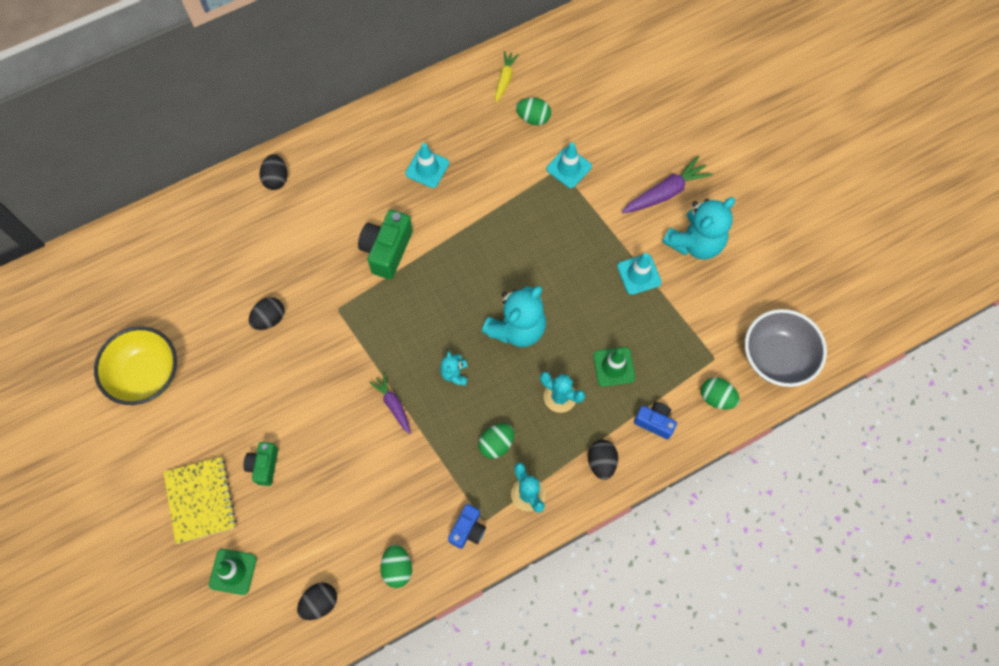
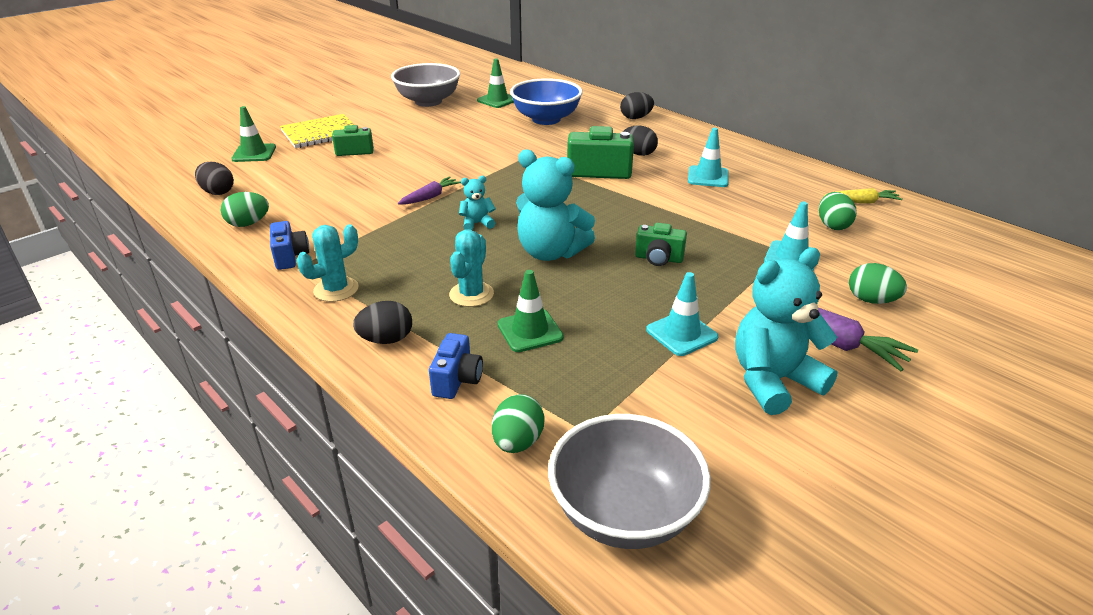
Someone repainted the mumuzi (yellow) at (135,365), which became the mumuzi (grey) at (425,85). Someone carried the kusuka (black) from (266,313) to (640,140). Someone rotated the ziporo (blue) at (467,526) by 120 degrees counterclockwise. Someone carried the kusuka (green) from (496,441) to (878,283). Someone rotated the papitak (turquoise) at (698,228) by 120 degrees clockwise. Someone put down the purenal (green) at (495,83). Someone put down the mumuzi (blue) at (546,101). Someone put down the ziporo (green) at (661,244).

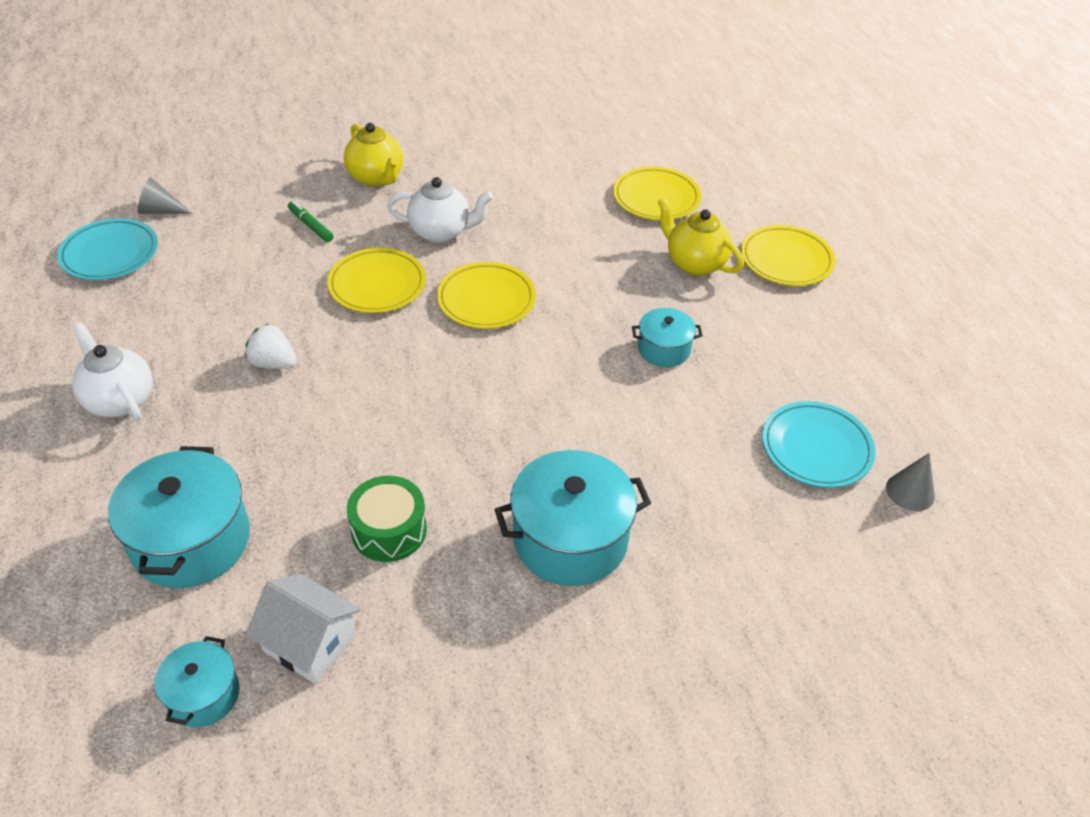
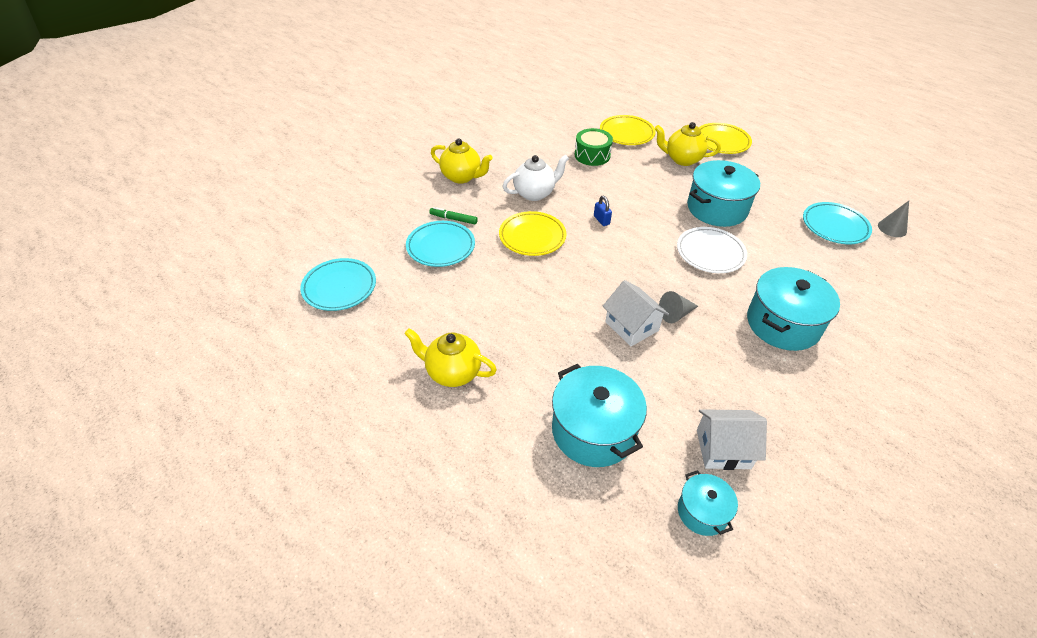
Someone repainted the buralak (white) at (112,371), which became the buralak (yellow) at (450,357). Someone carried the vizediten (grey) from (165,195) to (678,307). Someone took away the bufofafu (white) at (271,346). Someone carried the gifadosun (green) from (387,519) to (594,147). Someone swapped the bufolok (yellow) at (486,295) for the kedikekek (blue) at (603,211). Someone scaled the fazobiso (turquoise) at (667,337) by 1.84. Someone put down the bufolok (turquoise) at (440,244). Someone put down the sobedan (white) at (636,313). Someone put down the bufolok (white) at (712,250).

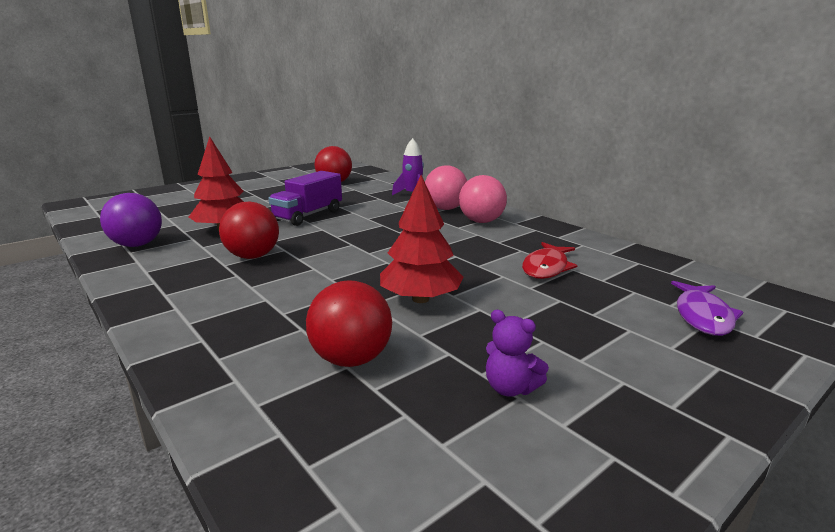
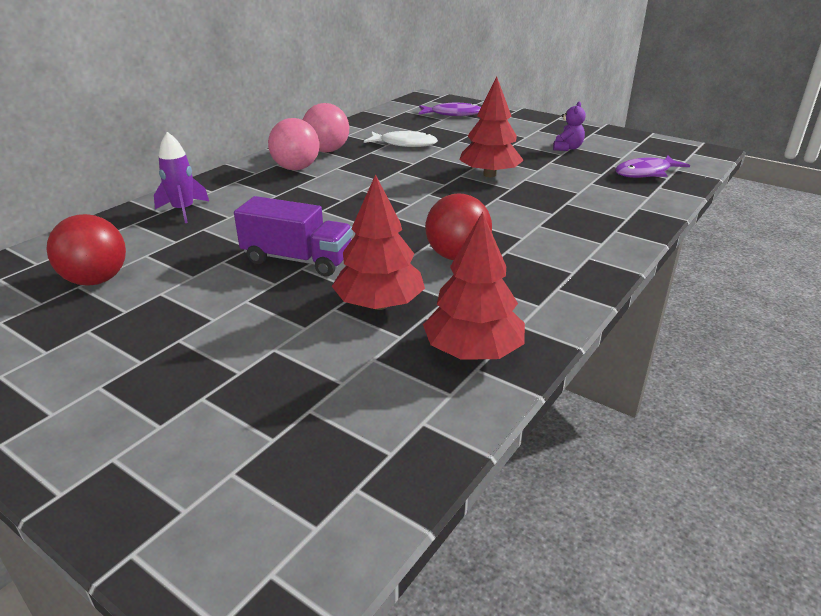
Someone swapped the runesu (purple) at (131,220) for the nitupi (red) at (474,286). Someone took away the runesu (red) at (349,323). Someone carried the runesu (pink) from (446,187) to (326,127). Someone repainted the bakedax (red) at (549,260), which became the bakedax (white) at (401,139). Someone put down the bakedax (purple) at (652,166).

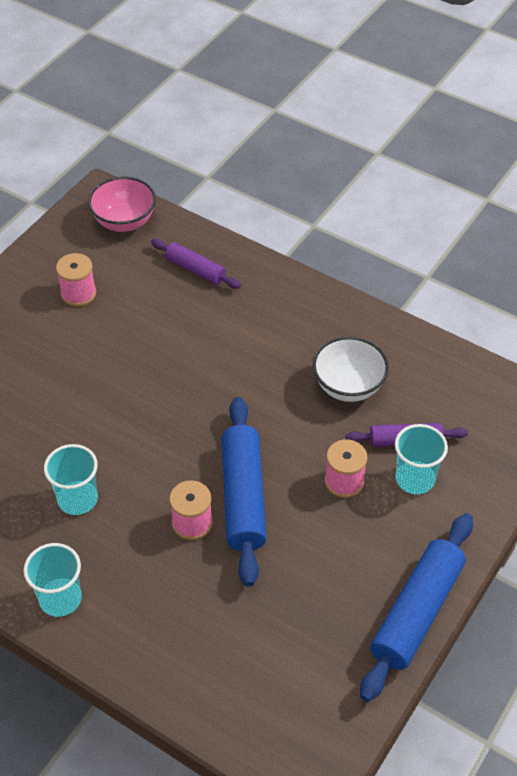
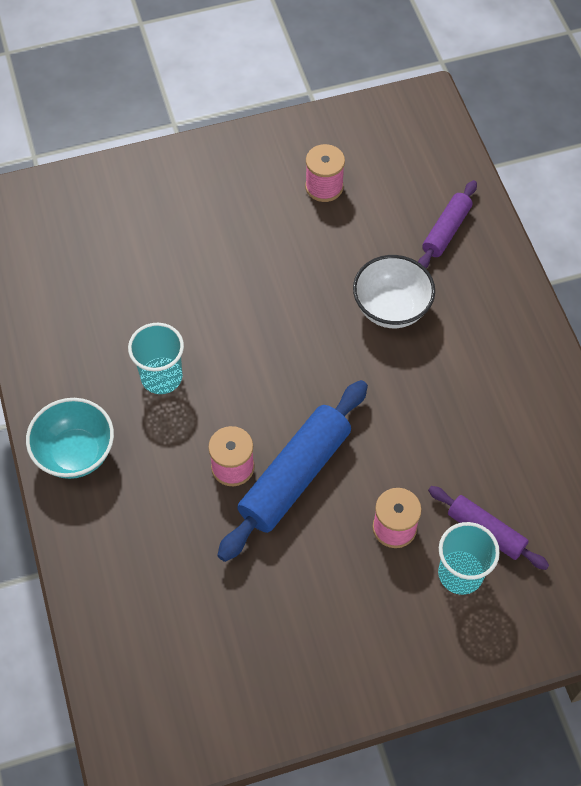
Someone swapped the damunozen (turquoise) at (53,580) for the mumuzi (turquoise) at (70,438). Someone took away the mumuzi (pink) at (122,204). Someone rotated the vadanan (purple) at (196,264) by 45 degrees clockwise. Someone carried the mumuzi (white) from (351,369) to (394,291). Someone took away the vadanan (blue) at (416,607).

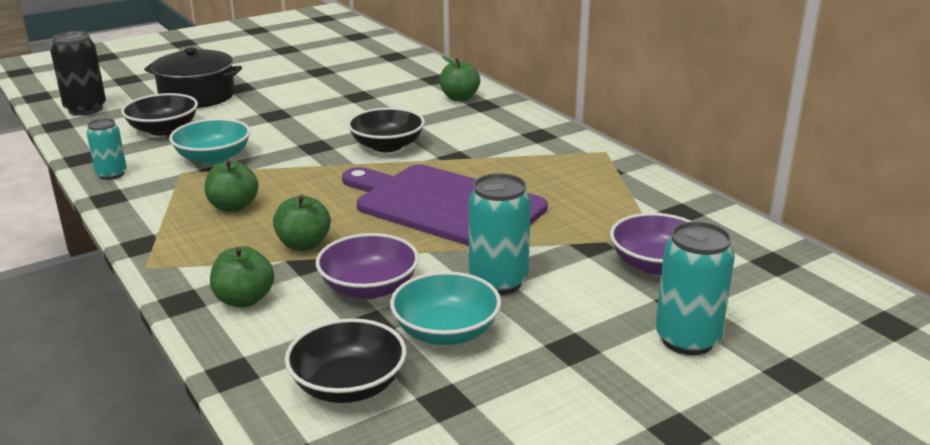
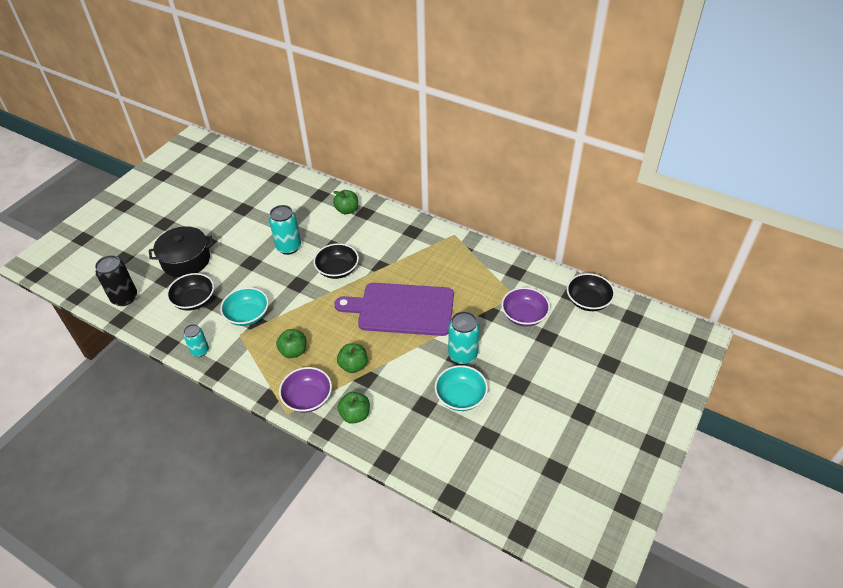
Someone carried the mumuzi (black) from (345,360) to (591,292). Someone carried the mumuzi (purple) from (367,266) to (305,390). Someone carried the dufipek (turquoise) from (695,288) to (285,230).

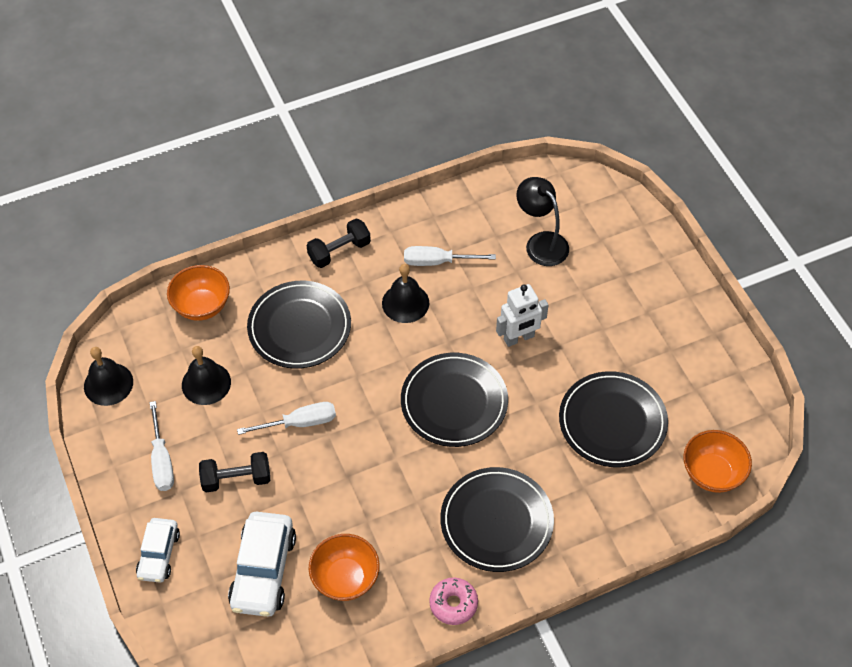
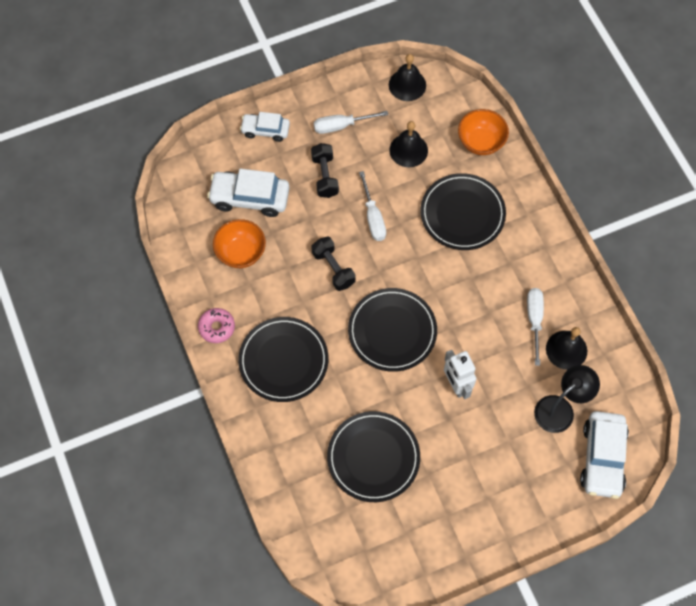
Someone carried the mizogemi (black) from (338,243) to (333,263). Someone carried the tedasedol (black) from (405,293) to (566,348). Someone took away the mumuzi (orange) at (717,461). Someone put down the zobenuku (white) at (604,455).

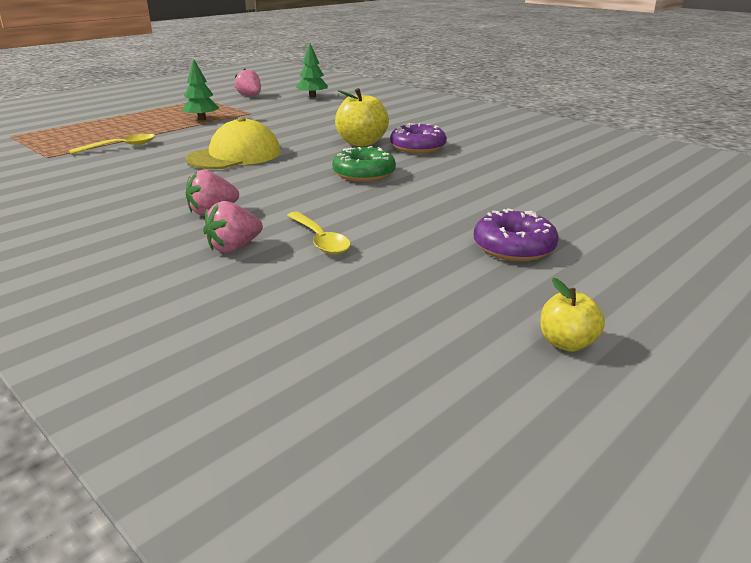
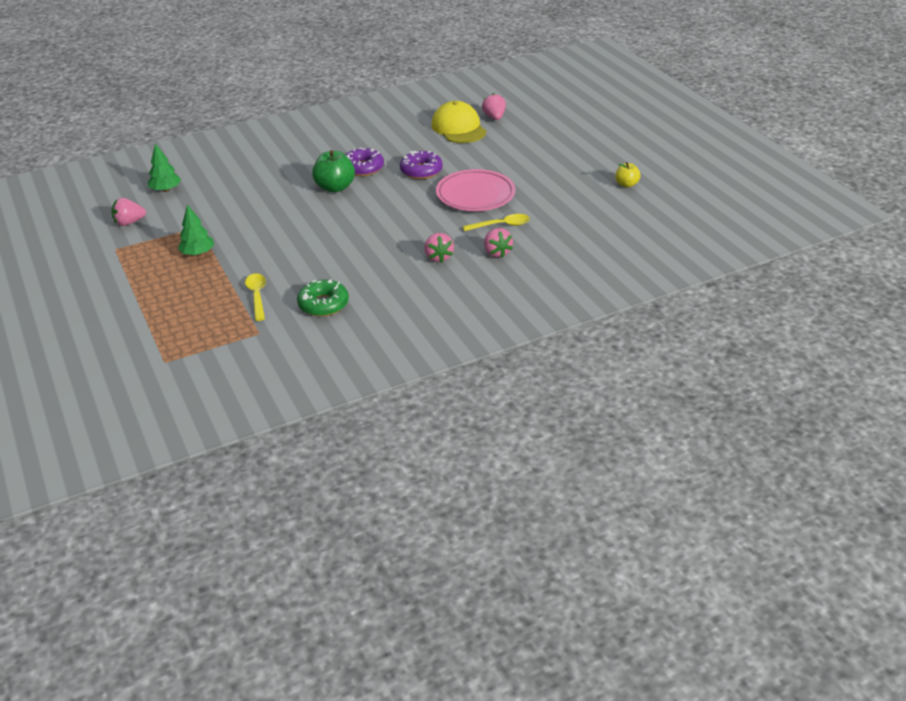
Someone carried the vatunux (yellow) from (233,143) to (459,122). Someone carried the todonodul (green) from (364,164) to (323,298). Someone repainted the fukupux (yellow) at (362,117), which became the fukupux (green) at (333,171). Someone carried the todonodul (purple) from (516,234) to (421,165). Someone put down the bufolok (pink) at (475,190). Someone put down the bufofafu (pink) at (494,106).

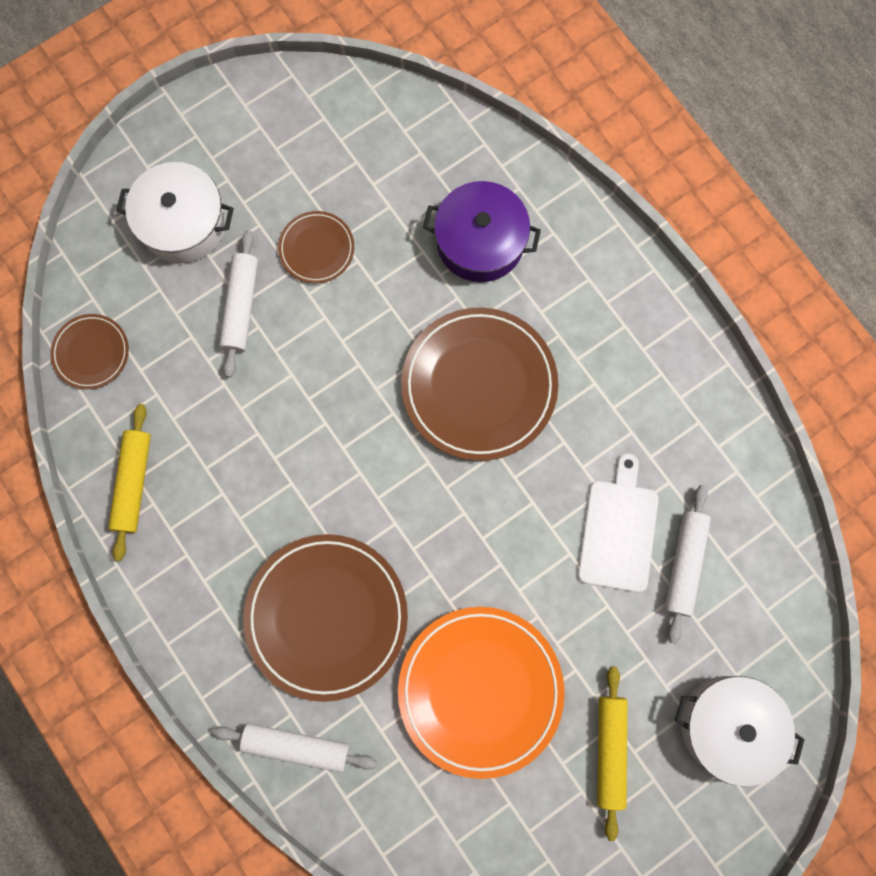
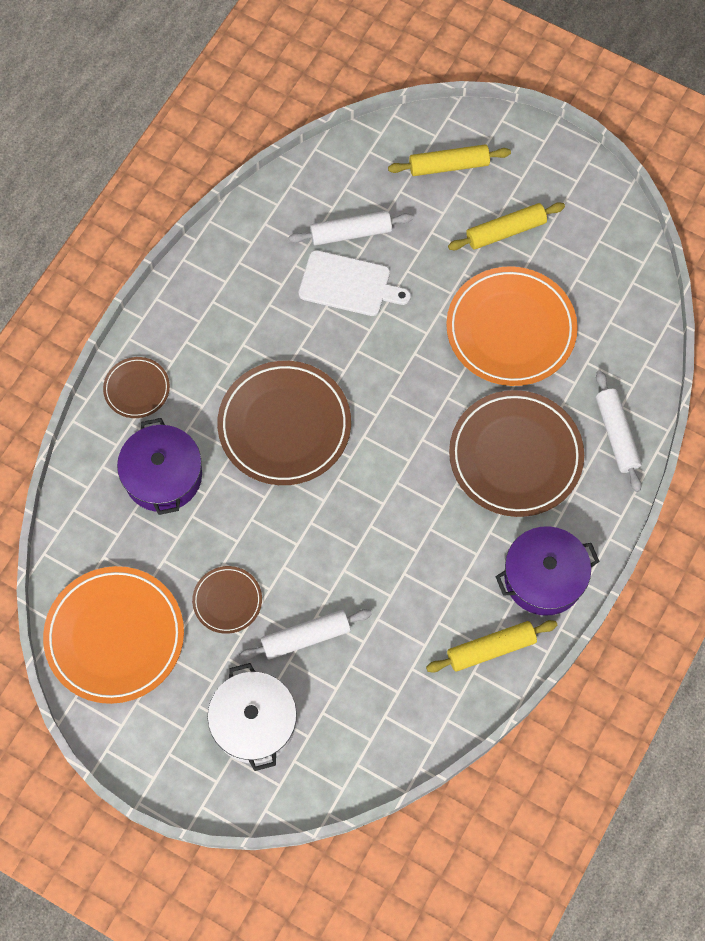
Someone carried the bufolok (brown) from (89,351) to (136,387). Someone rotated the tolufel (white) at (618,522) by 150 degrees counterclockwise. Someone swapped the fazobiso (white) at (740,731) for the vadanan (yellow) at (449,160). Someone put down the bufolok (orange) at (113,635). Someone put down the fazobiso (purple) at (547,571).

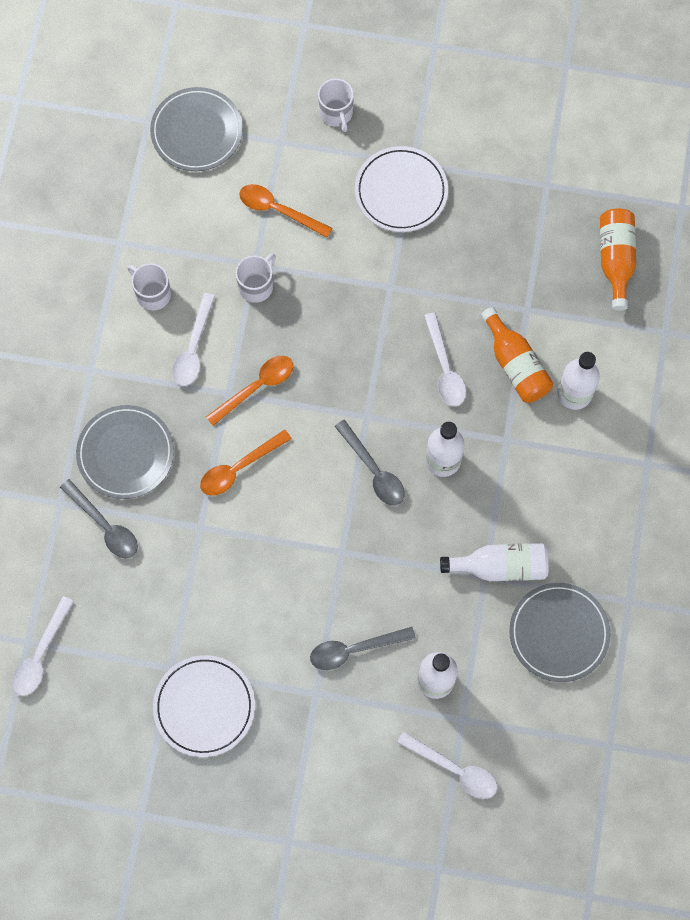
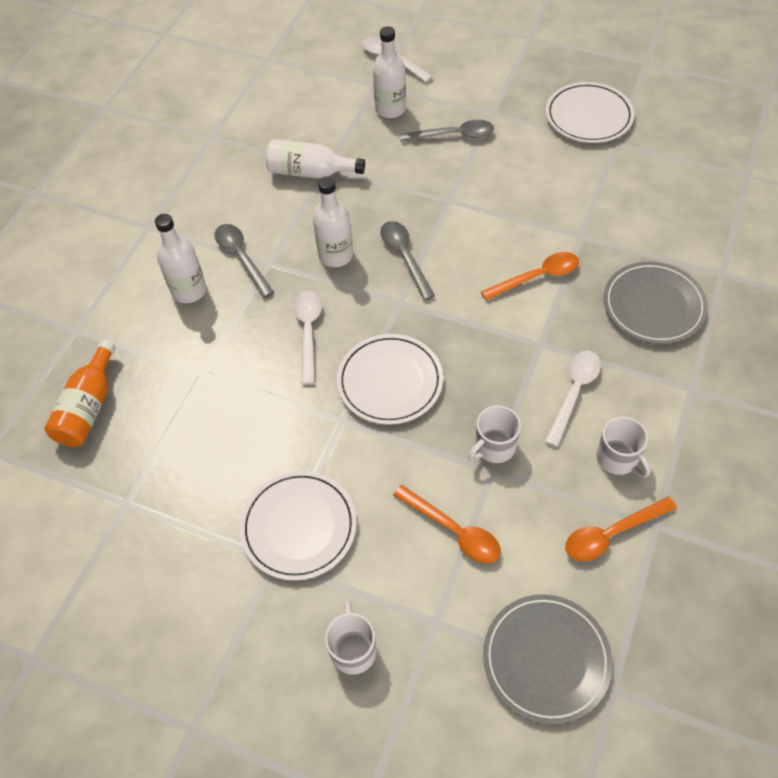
Someone took away the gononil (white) at (43,646). Someone carried the gononil (grey) from (99,518) to (244,261). Someone carried the gononil (orange) from (249,391) to (621,529). Someone took away the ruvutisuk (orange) at (517,355). Someone took away the bufolok (grey) at (560,632). Someone put down the bufolok (white) at (390,379).

